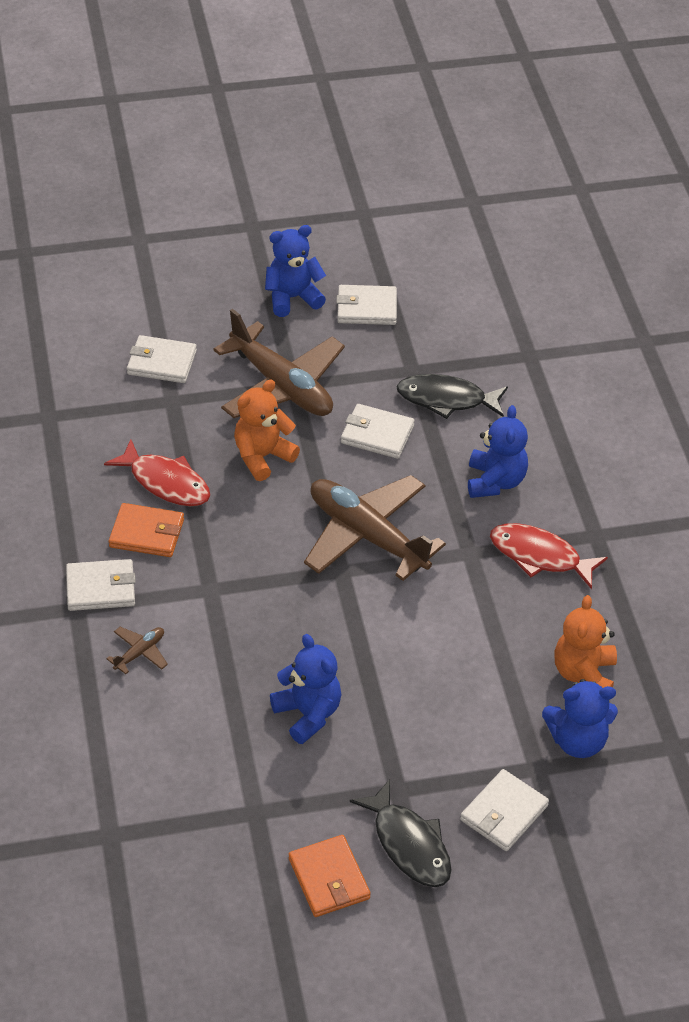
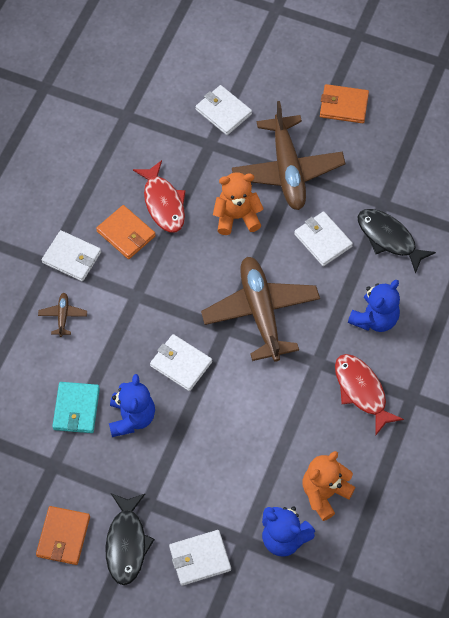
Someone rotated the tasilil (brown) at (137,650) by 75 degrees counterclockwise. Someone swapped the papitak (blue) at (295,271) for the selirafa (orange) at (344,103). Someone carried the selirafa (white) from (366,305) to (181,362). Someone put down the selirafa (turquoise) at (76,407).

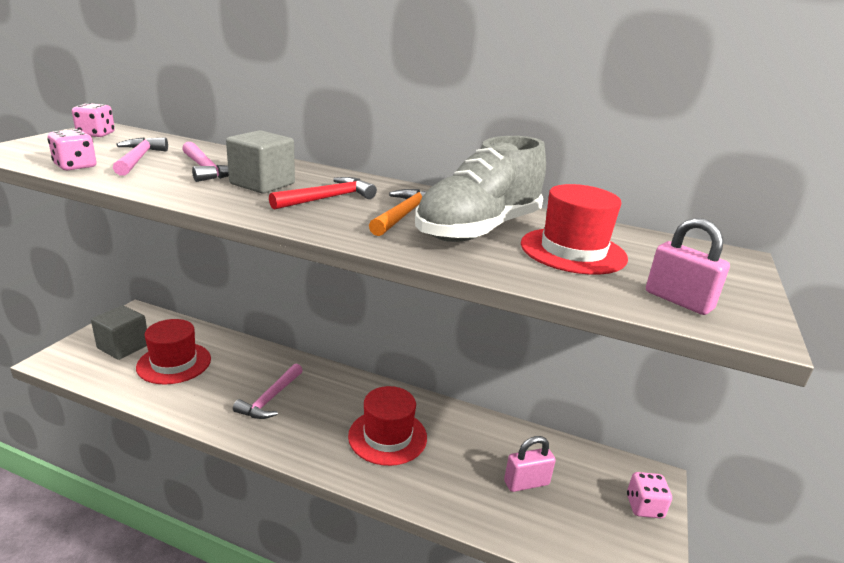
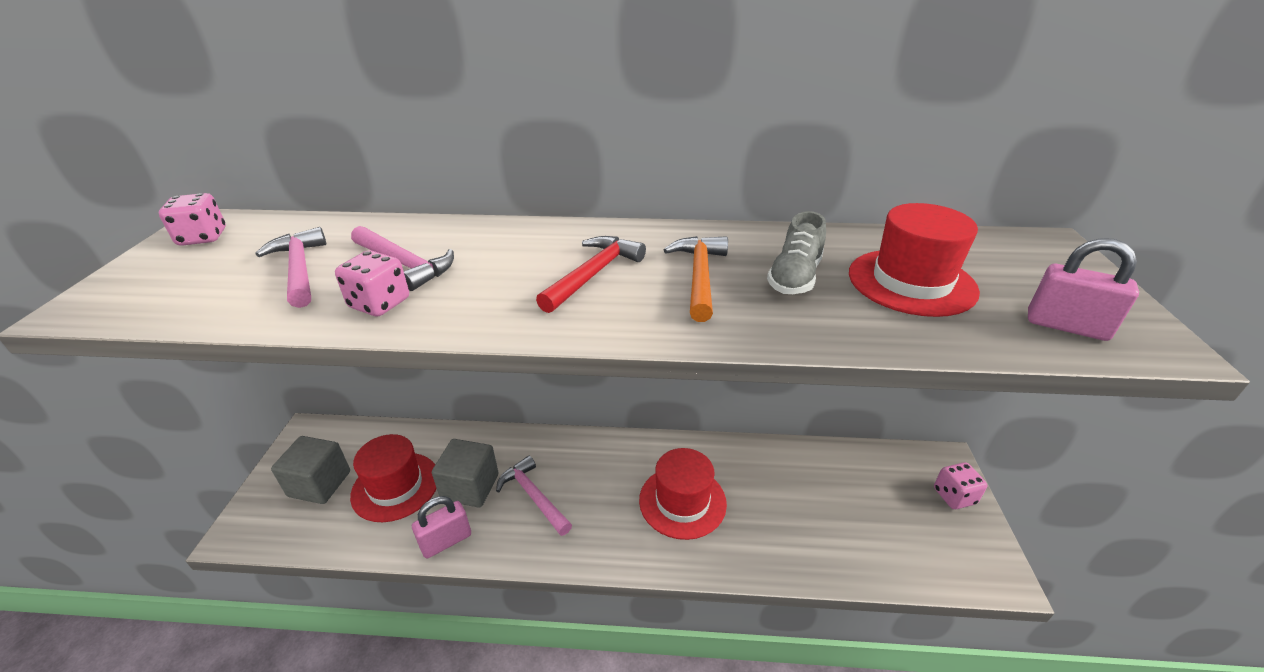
Someone carried the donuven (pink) from (72,149) to (372,283). Someone carried the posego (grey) from (260,161) to (465,473). Someone rotated the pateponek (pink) at (268,391) by 135 degrees clockwise. Someone scaled the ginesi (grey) at (480,189) by 0.51. Someone carried the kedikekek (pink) from (530,464) to (441,527).

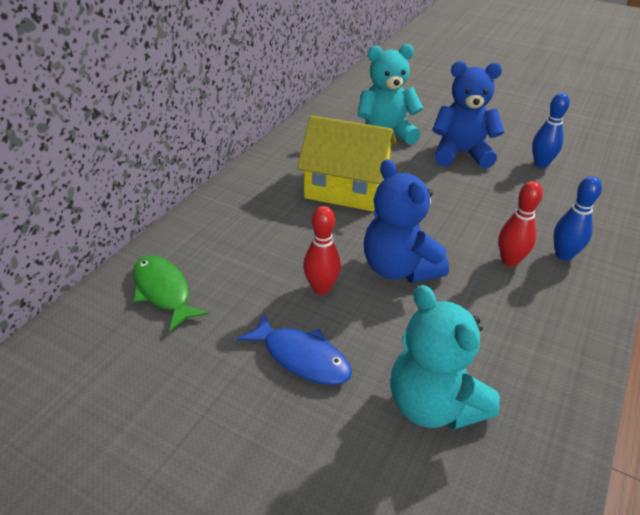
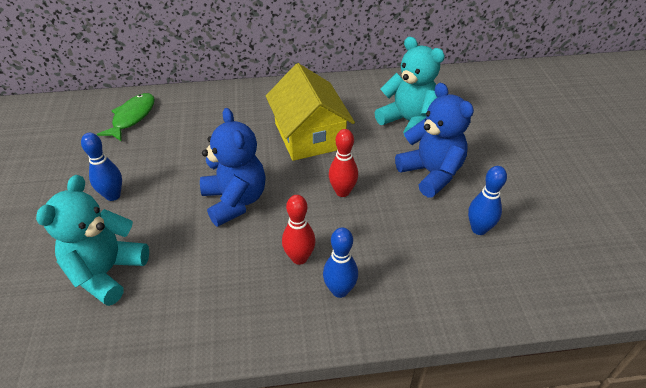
Someone swapped the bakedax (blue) at (294,349) for the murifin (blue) at (101,167). Someone carried the murifin (red) from (322,250) to (343,163). Someone rotated the papitak (blue) at (406,221) by 135 degrees clockwise.

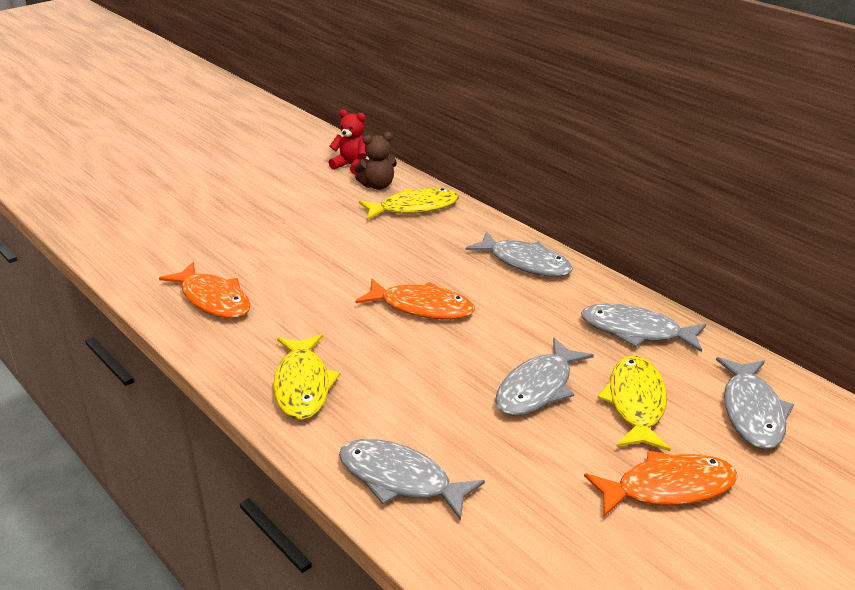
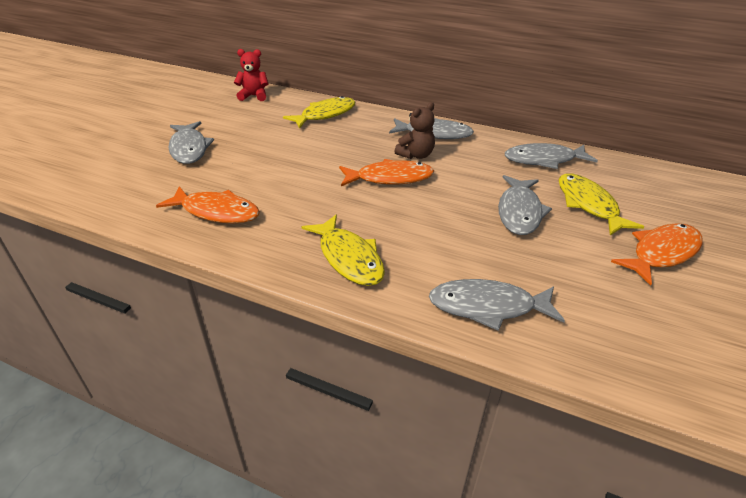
Someone carried the papitak (brown) from (375,161) to (414,130). Someone carried the bakedax (grey) from (755,403) to (191,142).

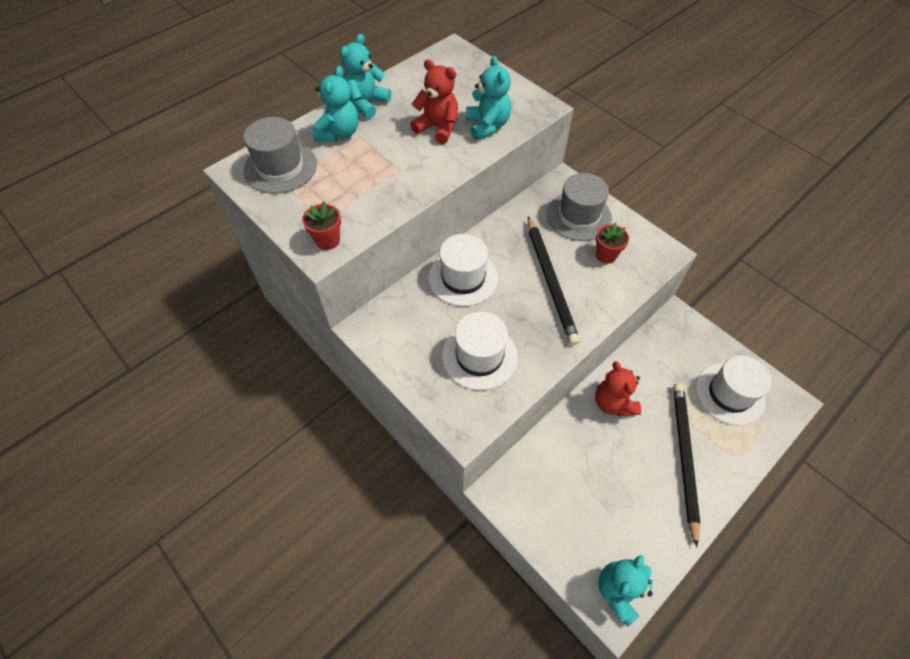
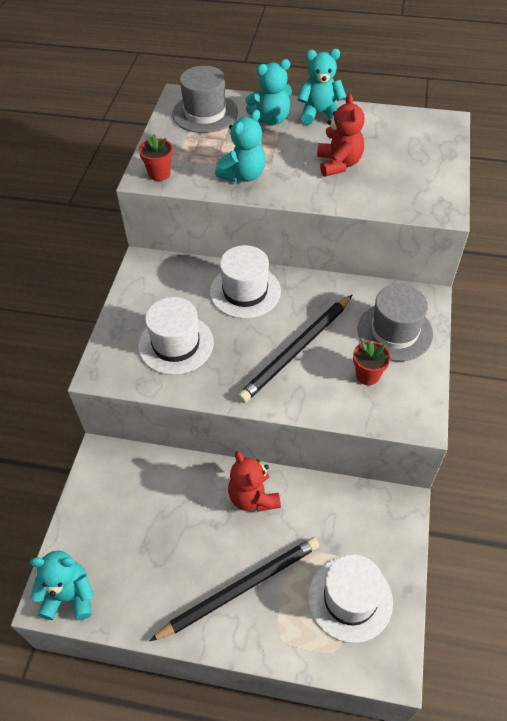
Someone carried the papitak (turquoise) from (488,98) to (240,146). Someone rotated the papitak (red) at (618,388) by 60 degrees counterclockwise.

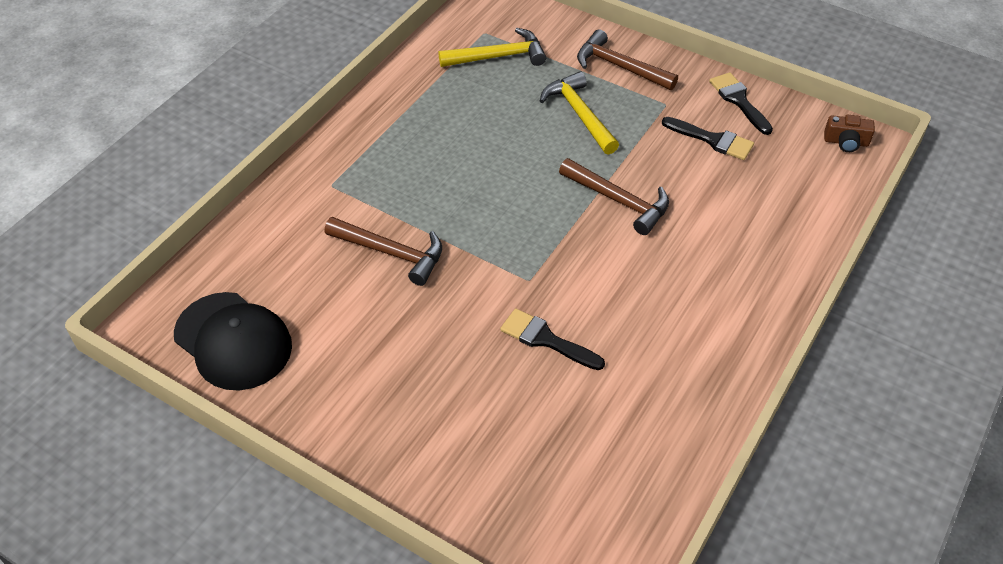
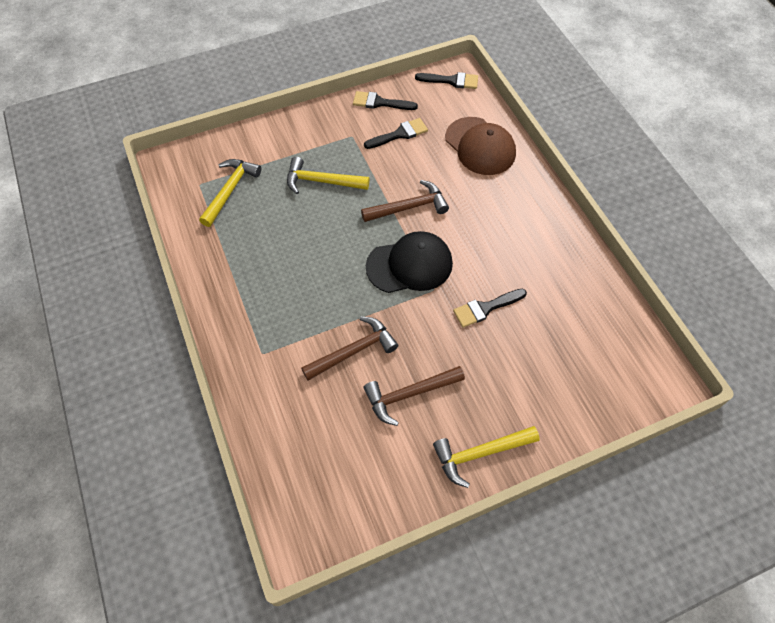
Someone carried the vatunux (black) from (233,341) to (409,262). Someone carried the pateponek (brown) from (627,59) to (414,396). Someone swapped the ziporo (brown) at (849,133) for the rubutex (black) at (446,80). Someone put down the pateponek (yellow) at (486,457). Someone put down the vatunux (brown) at (480,146).

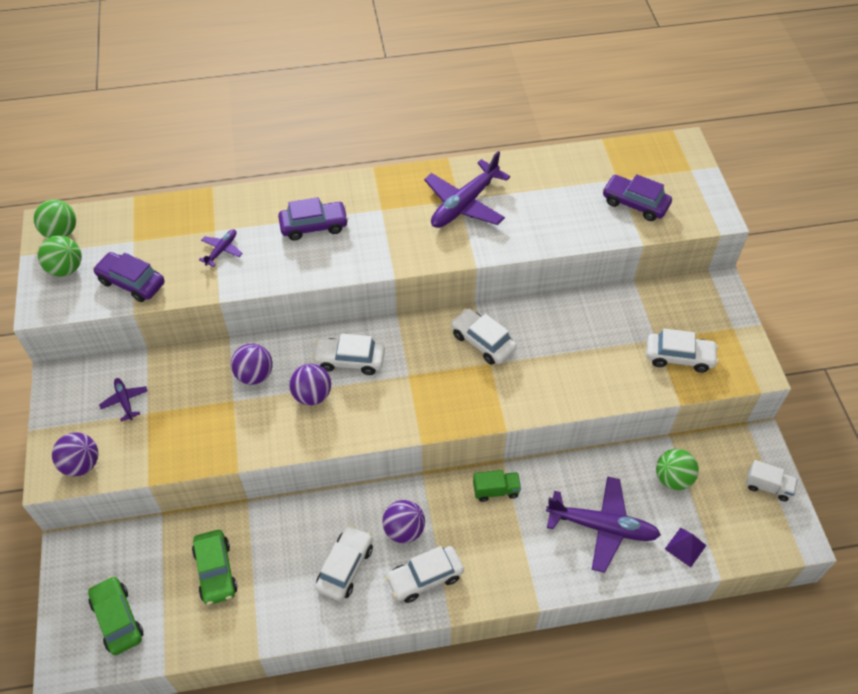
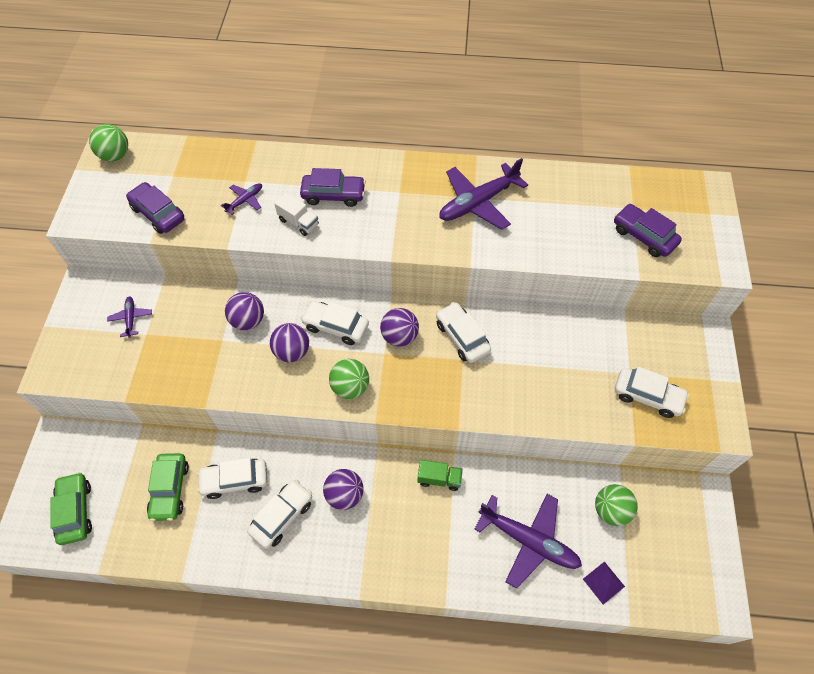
Someone carried the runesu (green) from (60,256) to (349,379). Someone carried the runesu (purple) from (75,454) to (399,327). Someone carried the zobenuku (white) from (425,574) to (232,478). Someone carried the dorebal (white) from (772,480) to (296,214).

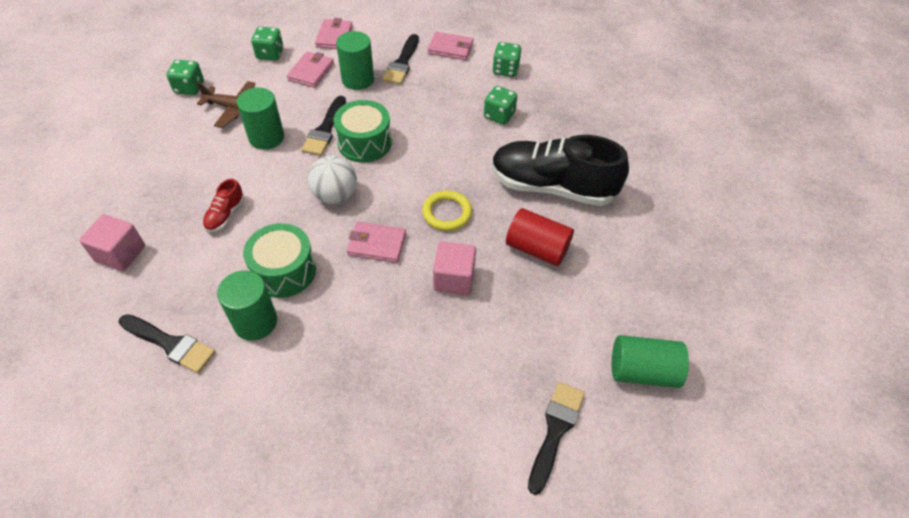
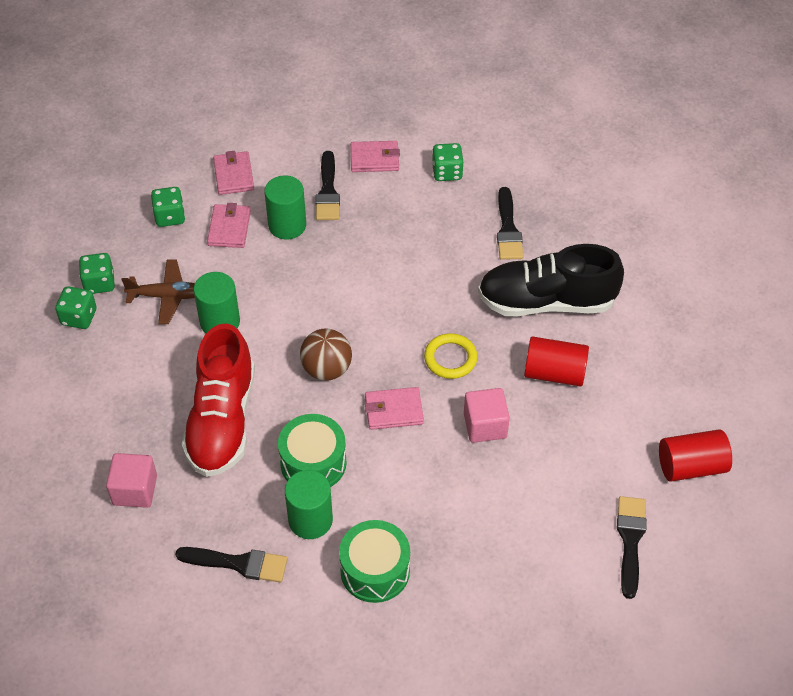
Someone scaled the ginesi (red) at (224,205) by 2.39. Someone carried the rubutex (black) from (323,126) to (510,223). Someone repainted the runesu (white) at (332,179), which became the runesu (brown) at (326,354). Someone carried the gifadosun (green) from (363,131) to (374,561). Someone carried the donuven (green) from (500,105) to (76,307). Someone repainted the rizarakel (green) at (650,361), which became the rizarakel (red) at (695,455).

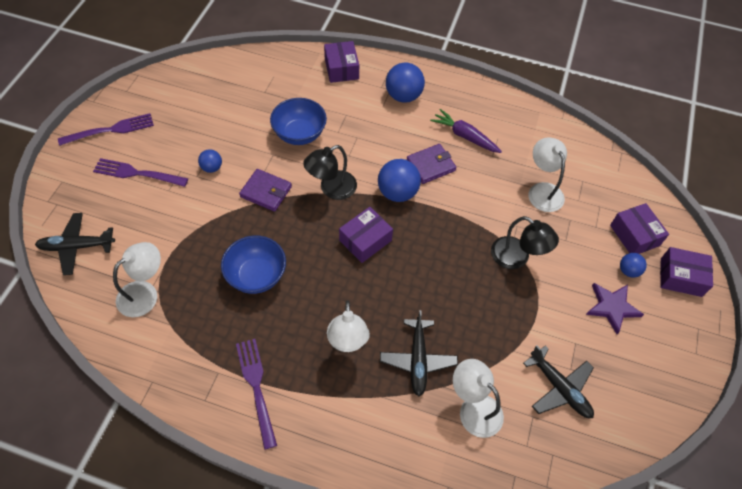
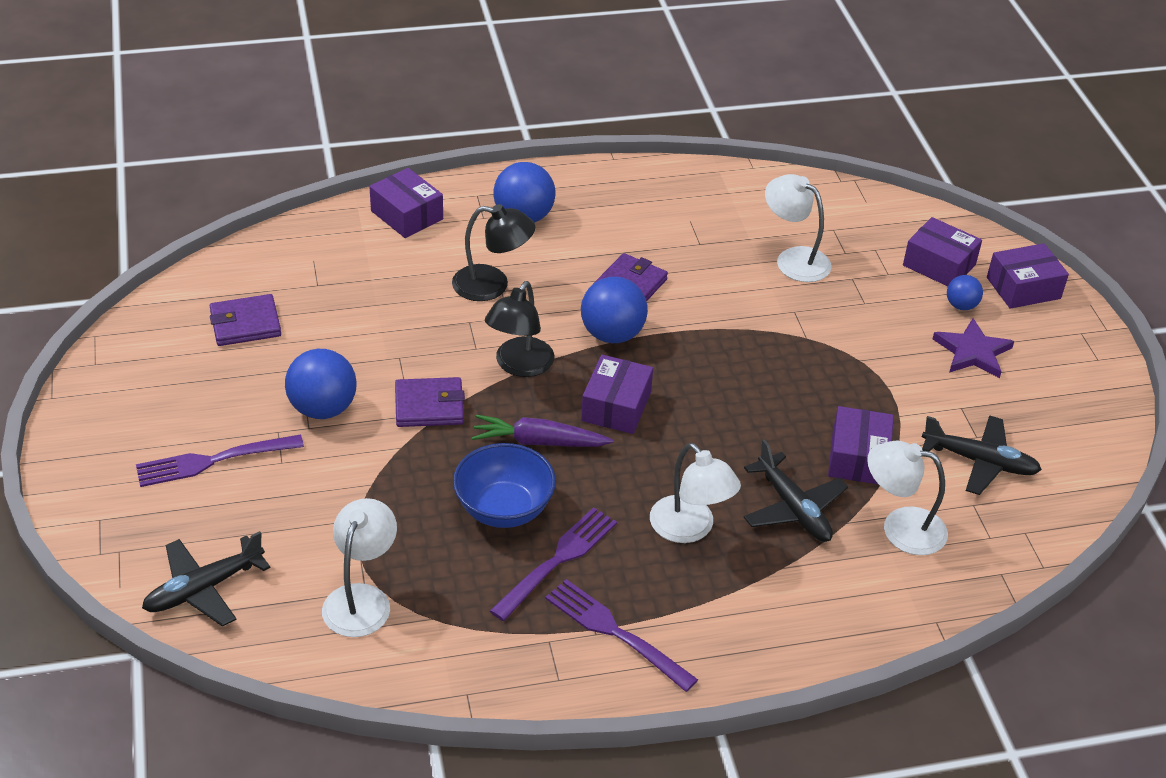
Someone carried the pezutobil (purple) from (106,129) to (553,564). Someone scaled the runesu (blue) at (210,161) by 1.82. Someone took away the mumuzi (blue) at (298,121). Someone carried the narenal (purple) from (466,131) to (542,431). Someone carried the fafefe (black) from (525,242) to (494,252). Someone put down the selirafa (purple) at (245,320). Someone put down the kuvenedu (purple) at (861,445).

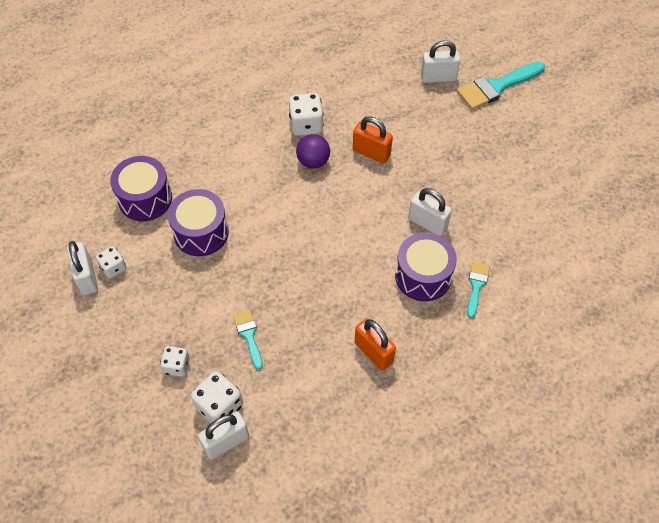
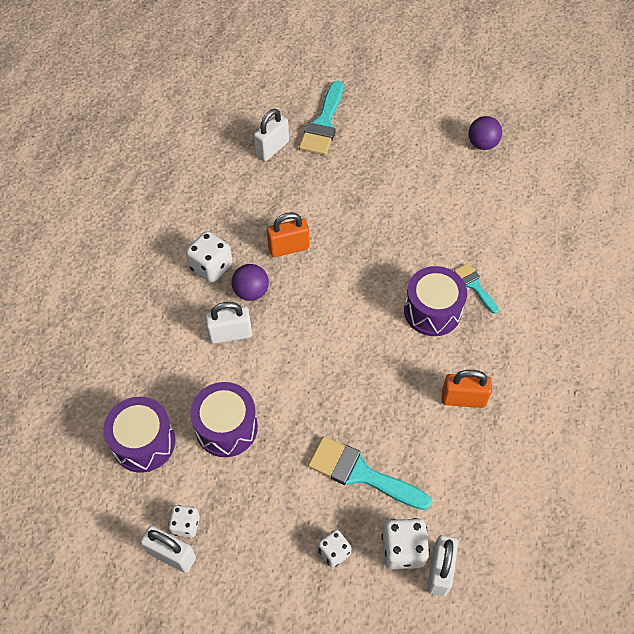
Someone scaled the rubutex (turquoise) at (248,340) by 1.80. Someone carried the kedikekek (white) from (430,212) to (228,322). Someone put down the runesu (purple) at (485,133).

